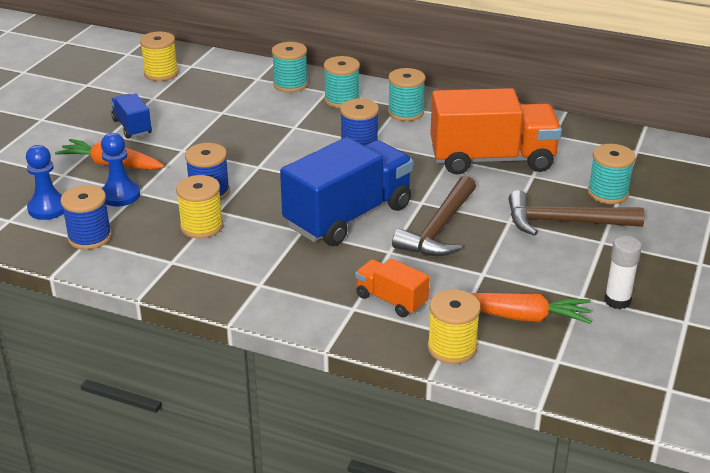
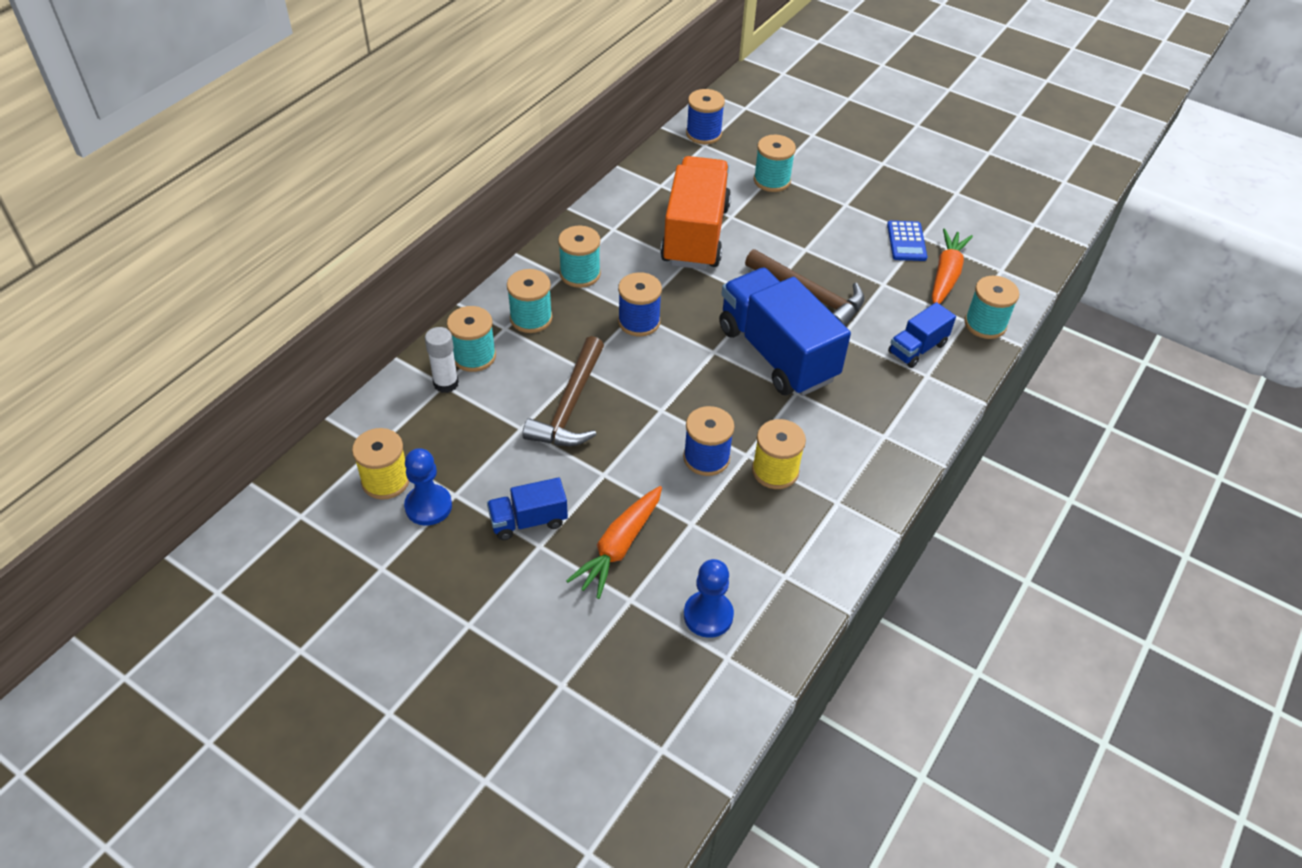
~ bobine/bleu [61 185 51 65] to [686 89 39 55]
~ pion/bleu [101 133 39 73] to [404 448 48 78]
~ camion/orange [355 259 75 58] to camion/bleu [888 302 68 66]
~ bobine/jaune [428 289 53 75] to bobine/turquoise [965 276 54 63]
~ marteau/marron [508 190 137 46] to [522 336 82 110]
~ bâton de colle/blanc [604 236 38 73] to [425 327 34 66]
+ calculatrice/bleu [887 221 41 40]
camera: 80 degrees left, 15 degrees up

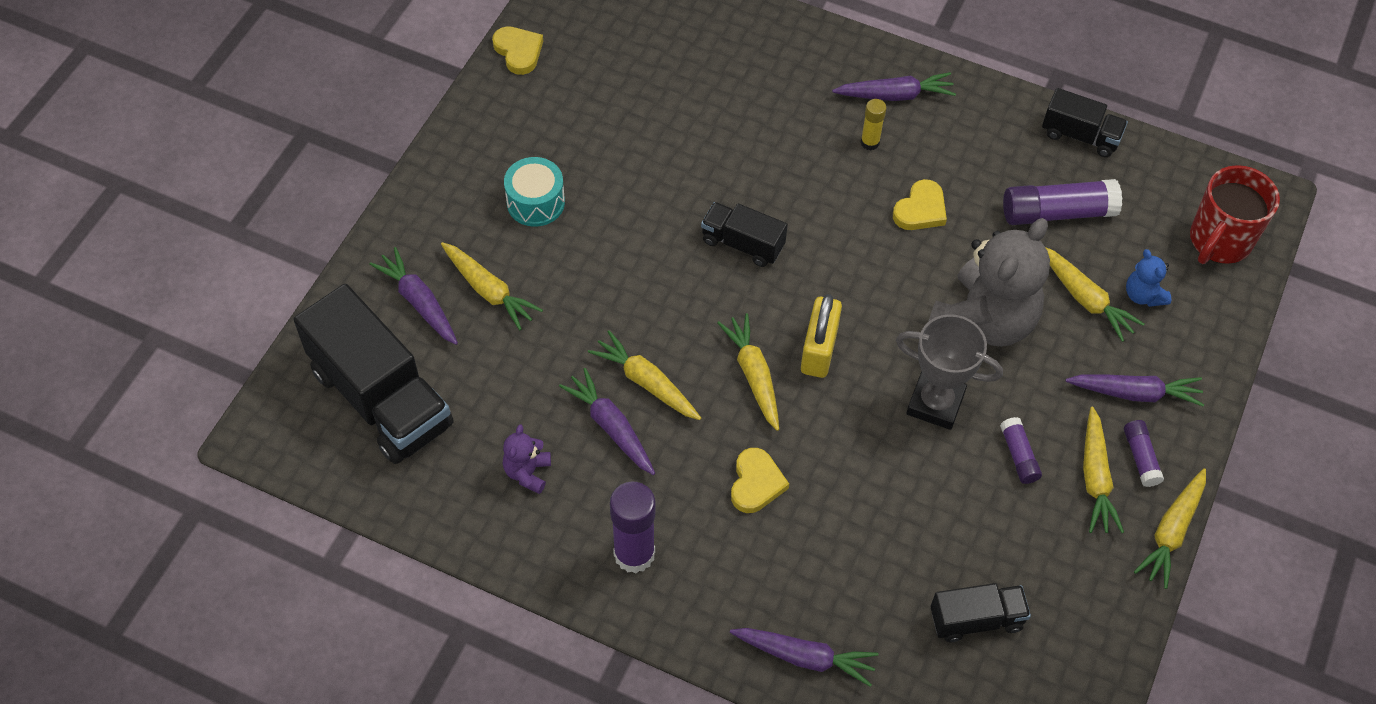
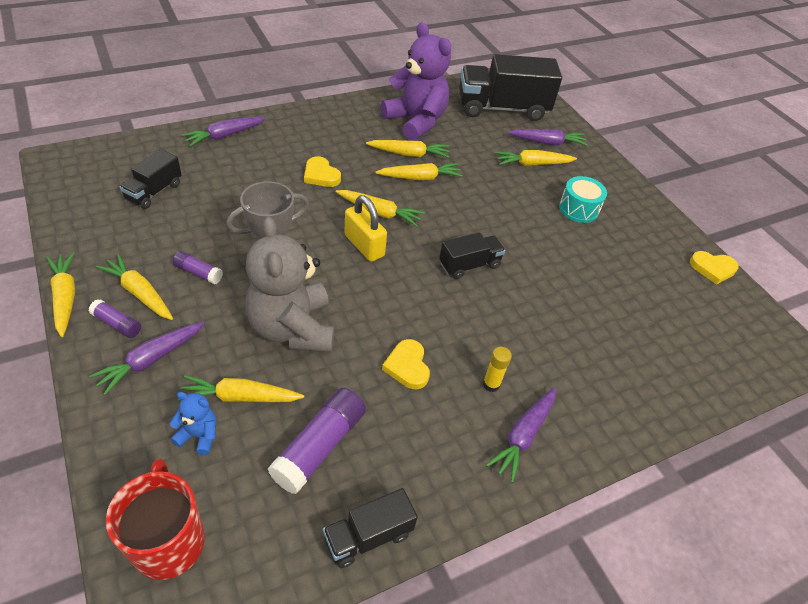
~ ours en peluche/violet [503 424 48 70] = [381 22 70 119] x2.31
~ carotte/violet [559 368 96 107] to carotte/jaune [366 140 84 18]
- bâton de colle/violet [610 482 45 91]
camera: 125 degrees right, 10 degrees down

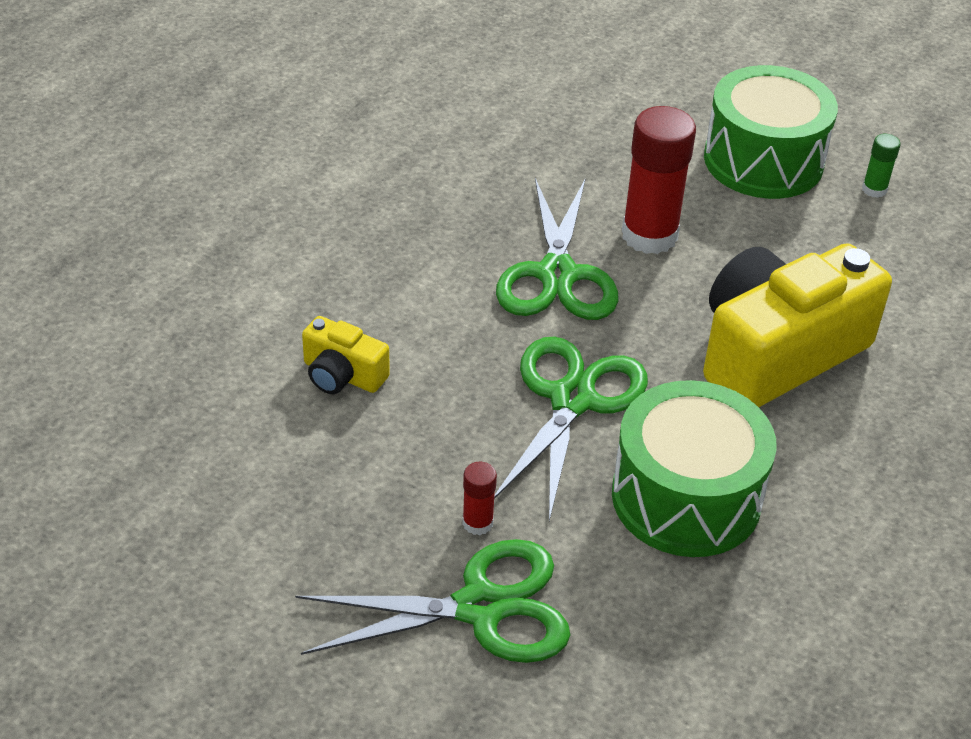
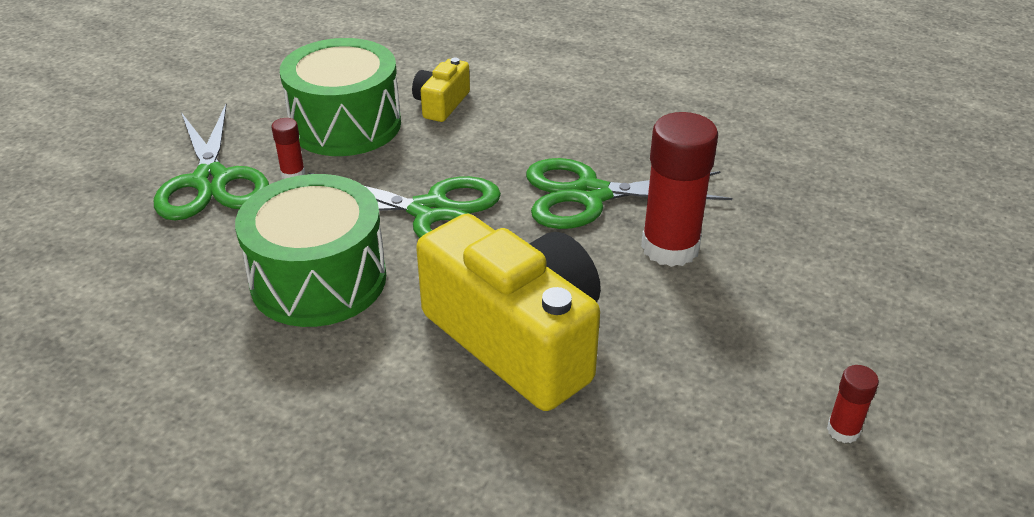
~ tambour/vert [704 65 134 134] to [280 38 121 118]
~ bâton de colle/vert [862 134 38 64] to bâton de colle/rouge [827 365 52 78]
camera: 85 degrees right, 5 degrees down

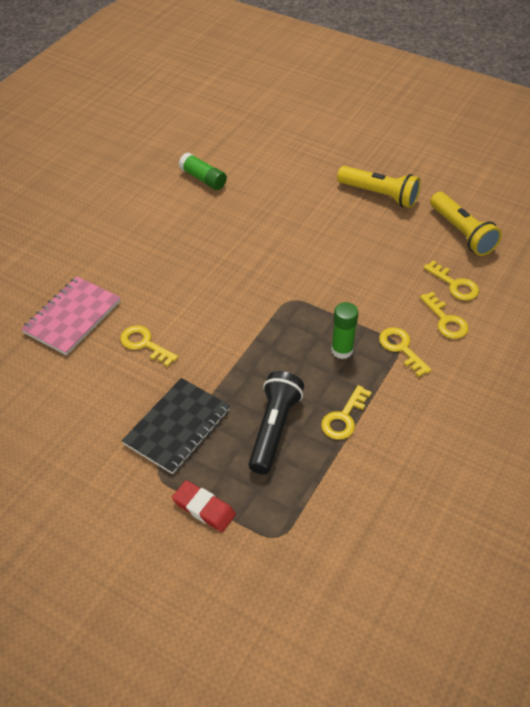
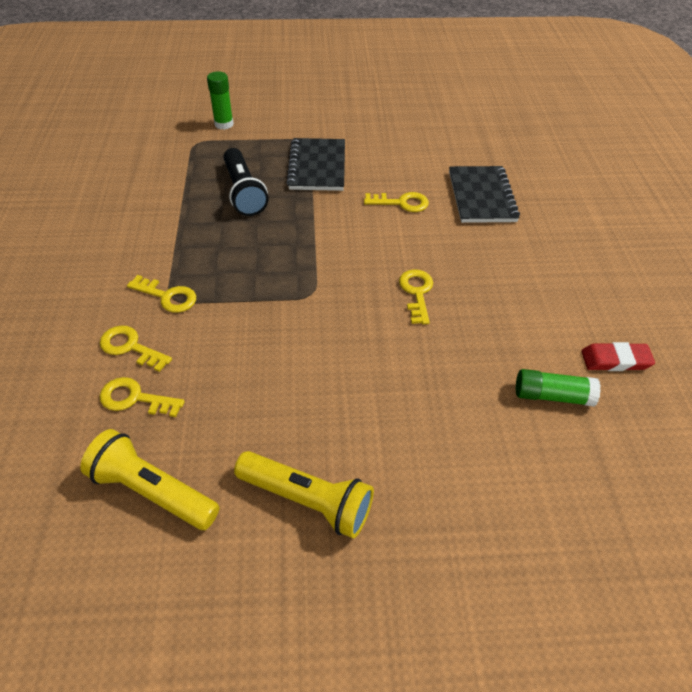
~ carnet/rose [21 276 100 79] to carnet/noir [449 166 71 57]
~ gomme/rouge [172 480 64 52] to [581 342 74 29]
~ clé/jaune [321 385 51 55] to [399 269 34 55]
~ bâton de colle/vert [331 302 28 57] to [207 71 27 59]
~ lampe de poche/jaune [337 166 84 42] = [234 451 140 88] 150 degrees counterclockwise
camera: 145 degrees right, 0 degrees up

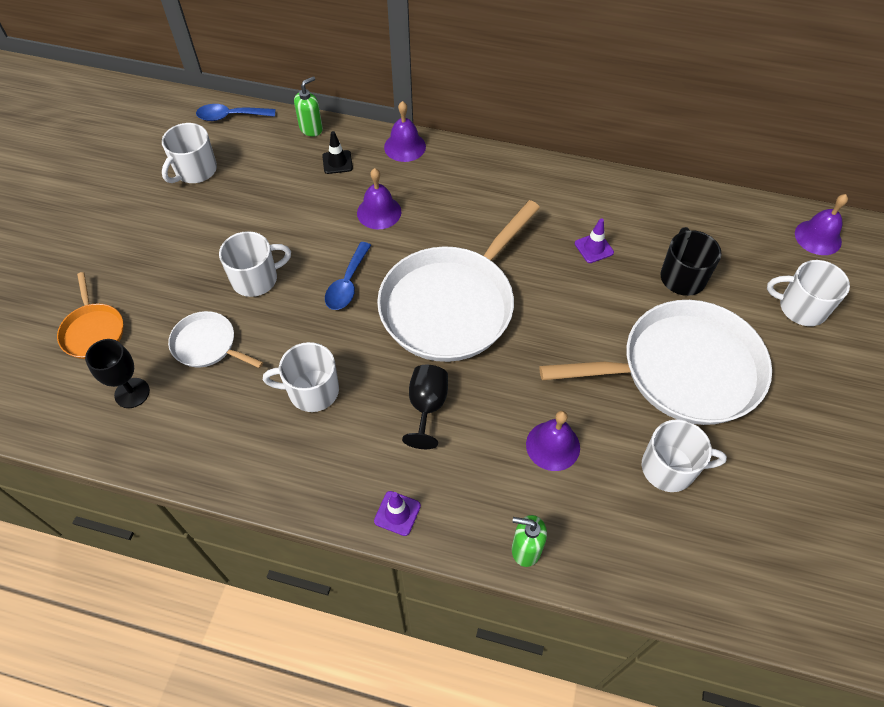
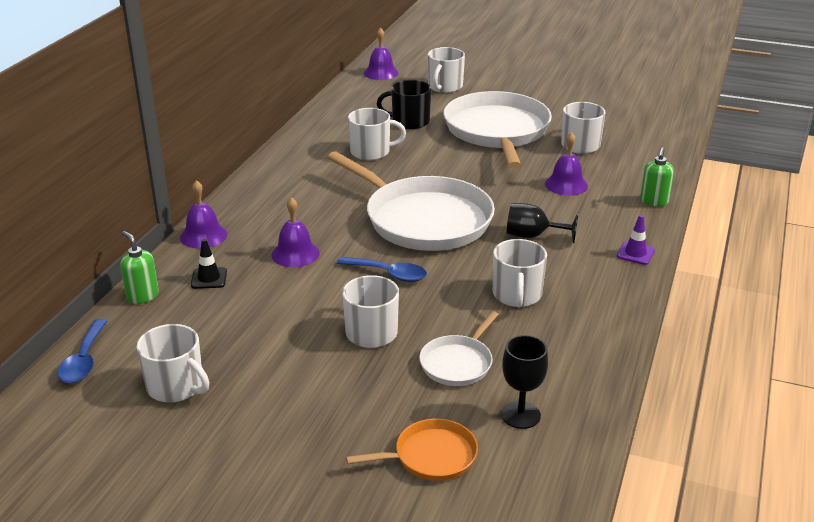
~ cône de chantier/violet [575 218 39 45] to tasse/blanc [348 108 58 52]
camera: 85 degrees left, 25 degrees down

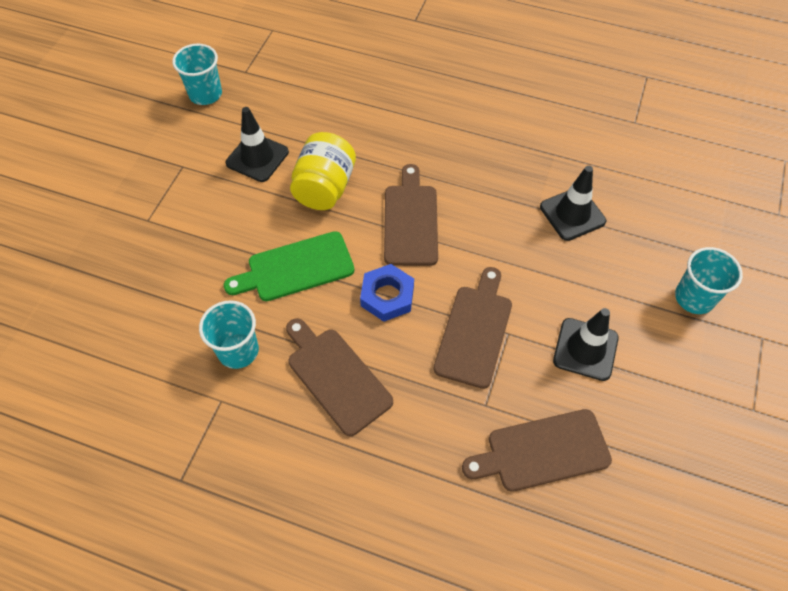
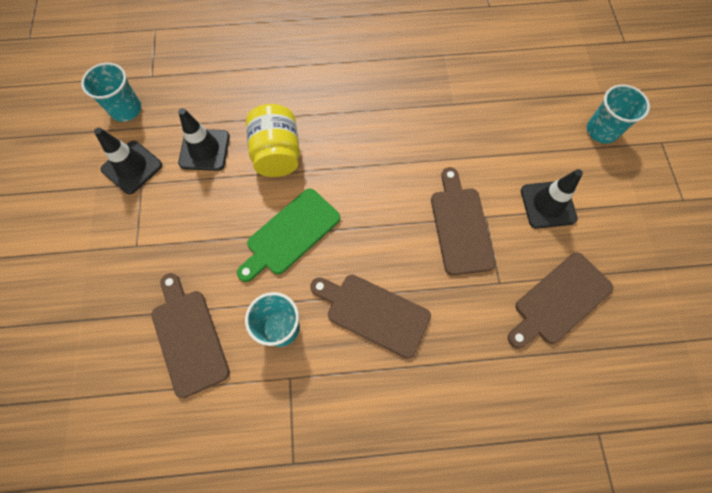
- écrou/bleu [360 264 54 58]
~ planche à découper/marron [384 164 54 102] to [152 273 78 125]
~ cône de chantier/noir [540 166 66 75] to [94 128 68 66]
camera: 25 degrees left, 10 degrees up

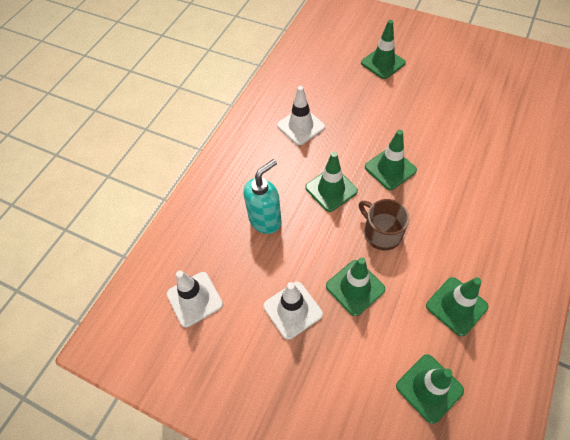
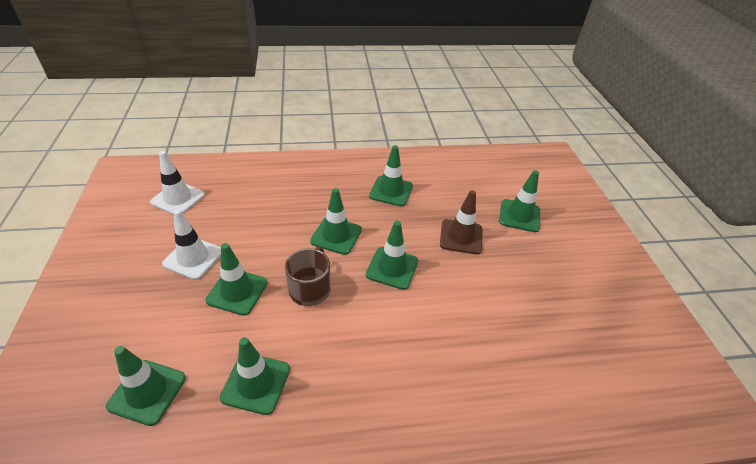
- distributeur de savon/turquoise [243 159 39 75]
~ cône de chantier/blanc [277 86 48 59] to cône de chantier/vert [369 145 44 62]
+ cône de chantier/marron [440 190 42 64]
camera: 50 degrees right, 15 degrees down

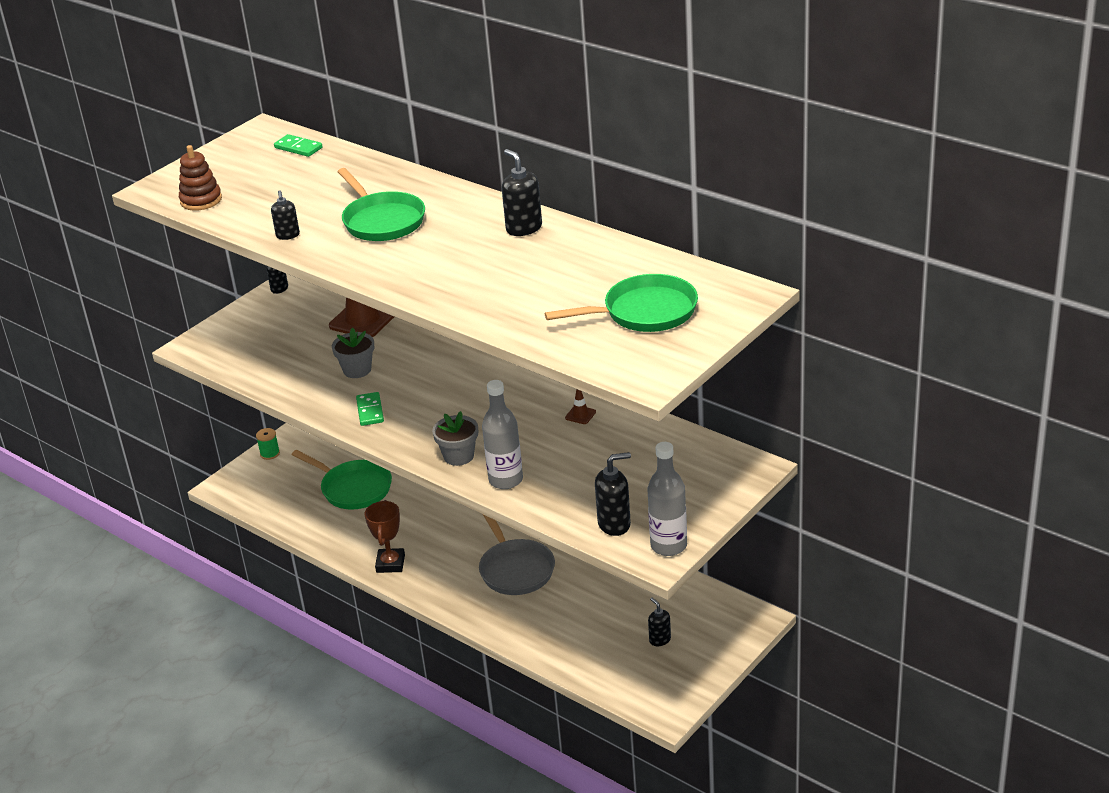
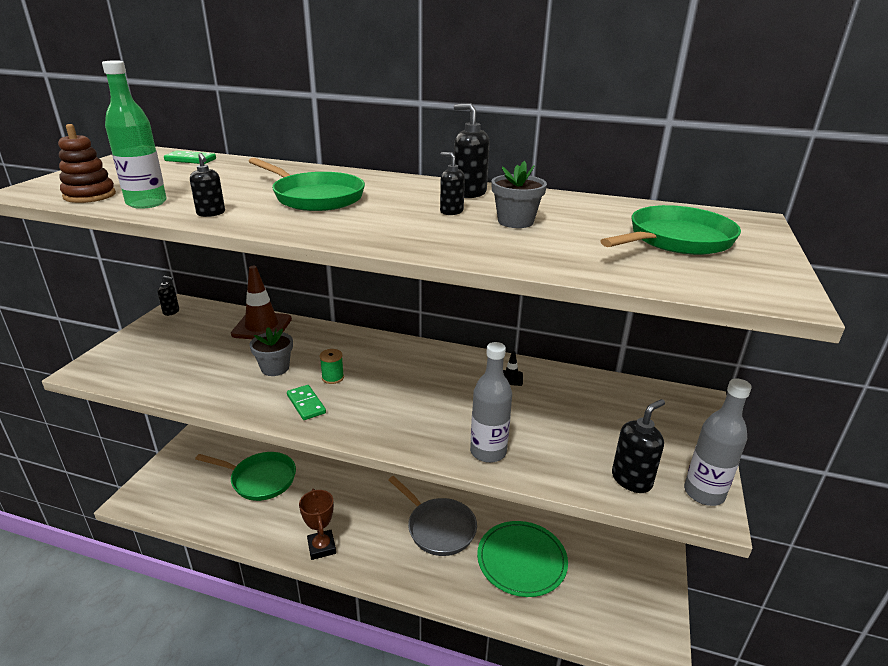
~ bobine/vert [256 428 24 32] to [320 349 24 35]
~ pot de fleurs/gris [432 411 46 55] to [491 161 56 67]
~ cône de chantier/marron [565 389 31 35] to cône de chantier/noir [503 351 20 35]
~ distributeur de savon/noir [648 597 23 49] to [440 152 25 63]
+ bouteille/vert [102 60 65 149]
+ assiette/vert [477 521 91 76]
camera: 25 degrees left, 5 degrees down

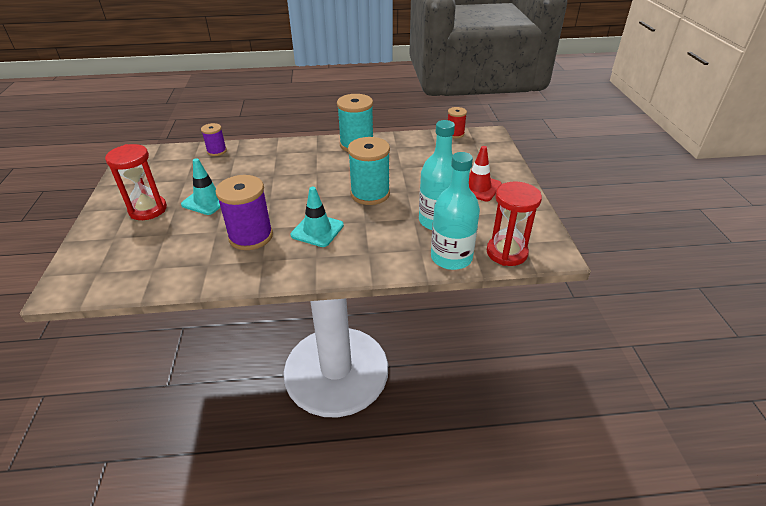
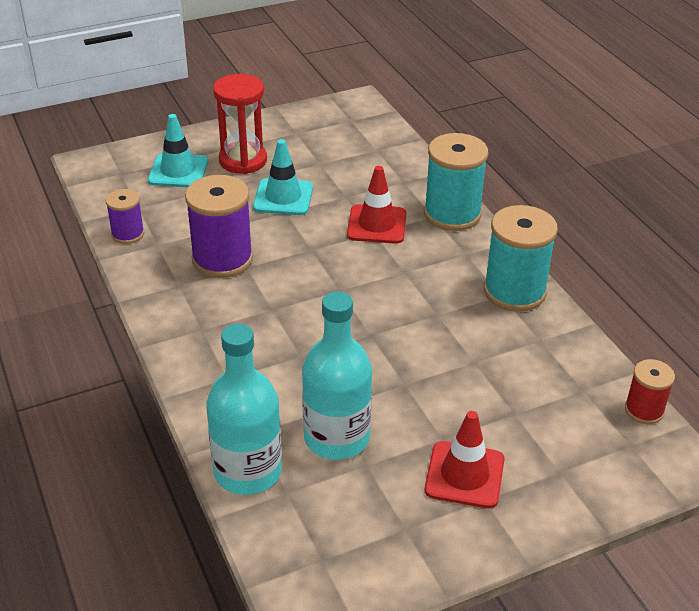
~ bobine/violet [201 123 26 33] to [106 189 38 55]
~ cône de chantier/turquoise [291 187 53 60] to [148 114 60 74]
~ bobine/turquoise [348 137 42 68] to [424 133 65 98]
- sablier/rouge [487 182 55 84]
+ cône de chantier/rouge [347 166 60 78]
camera: 70 degrees right, 0 degrees up

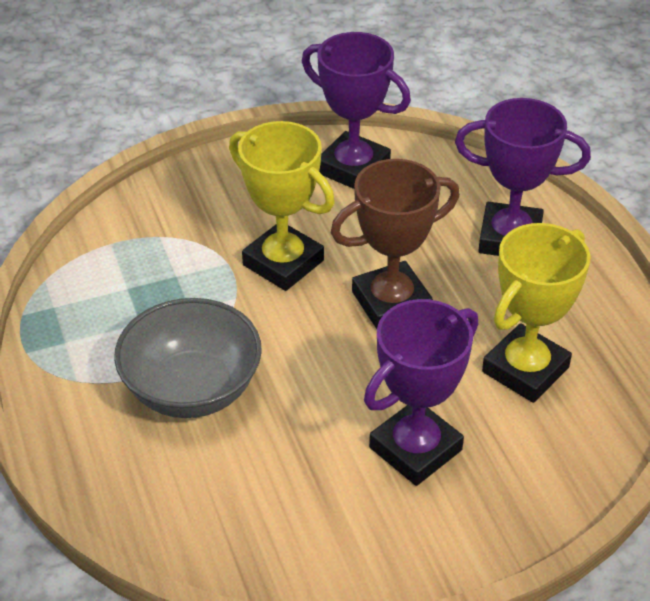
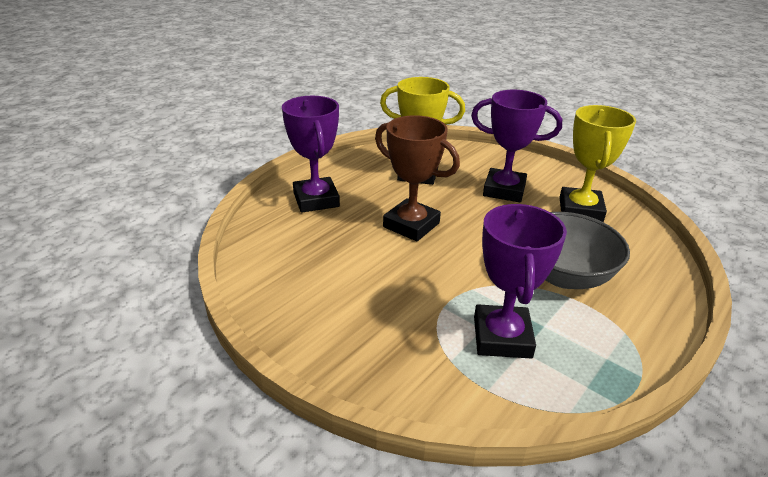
~ trophée/jaune [229 121 106 170] to [559 105 77 117]
~ trophée/violet [302 32 109 157] to [474 204 93 155]
camera: 120 degrees left, 10 degrees down

